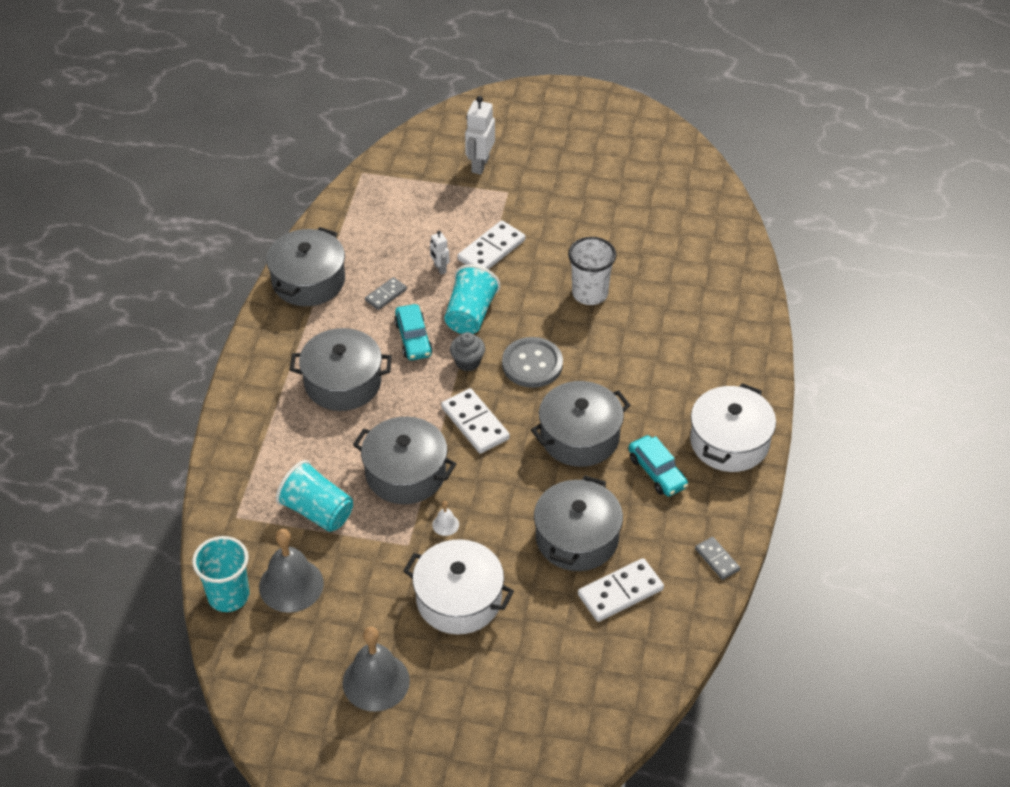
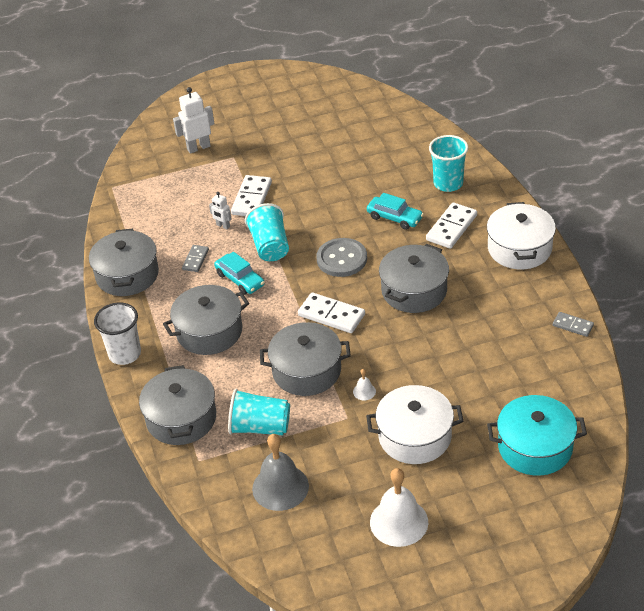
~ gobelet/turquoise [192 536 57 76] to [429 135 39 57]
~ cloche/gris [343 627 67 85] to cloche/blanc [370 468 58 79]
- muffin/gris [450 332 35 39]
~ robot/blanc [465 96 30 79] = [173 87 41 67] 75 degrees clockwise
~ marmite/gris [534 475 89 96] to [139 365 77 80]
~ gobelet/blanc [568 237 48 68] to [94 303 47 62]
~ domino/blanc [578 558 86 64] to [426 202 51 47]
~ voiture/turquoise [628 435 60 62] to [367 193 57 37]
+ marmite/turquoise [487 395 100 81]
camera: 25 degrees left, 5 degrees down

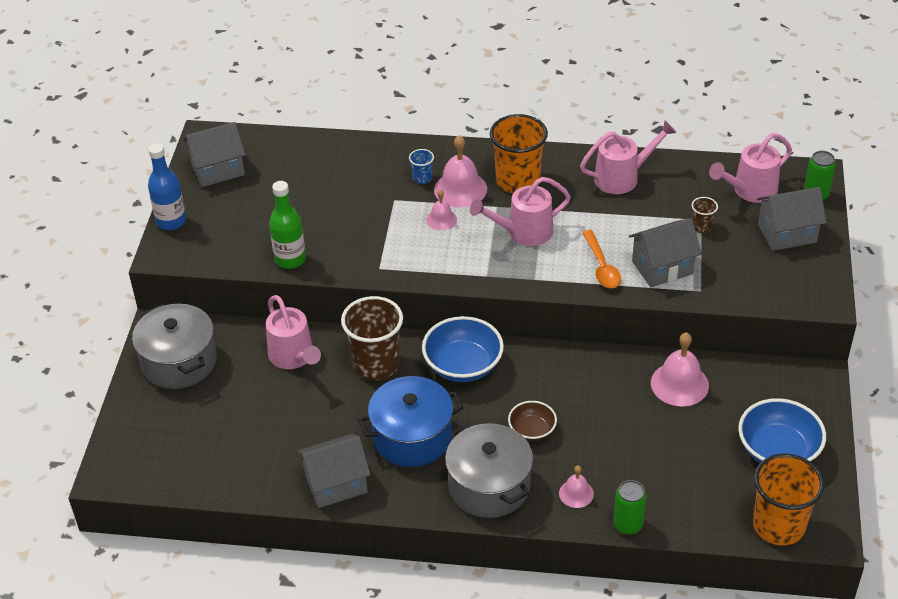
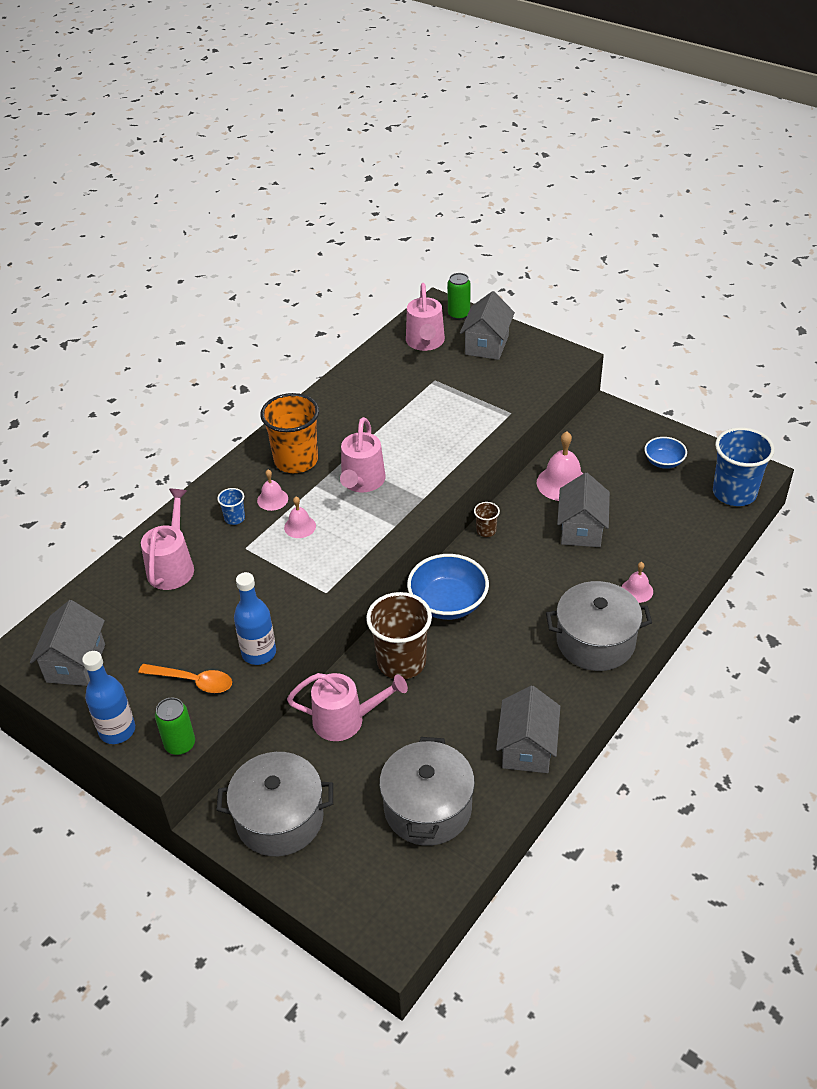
~ bouteille/vert [269 181 37 88] to bouteille/bleu [234 572 42 93]
- marmite/bleu [358 376 105 91]
~ cloche/rose [434 135 53 73] = [257 470 31 41] x0.56
- bol/marron [508 401 49 40]
~ arrosoir/rose [580 121 96 73] to [141 489 53 101]
~ cuillère/orange [582 230 39 58] to [138 664 94 29]
~ canette/vert [613 480 34 55] to [155 697 40 58]
~ maison/gris [629 218 73 69] to [557 473 53 74]
~ gobelet/marron [692 197 26 36] to [474 502 26 35]
~ bol/bleu [738 398 88 65] = [644 437 43 32] x0.58
~ gobelet/orange [753 453 71 93] to gobelet/bleu [713 428 62 78]
+ marmite/gris [379 737 96 109]
camera: 60 degrees left, 0 degrees up

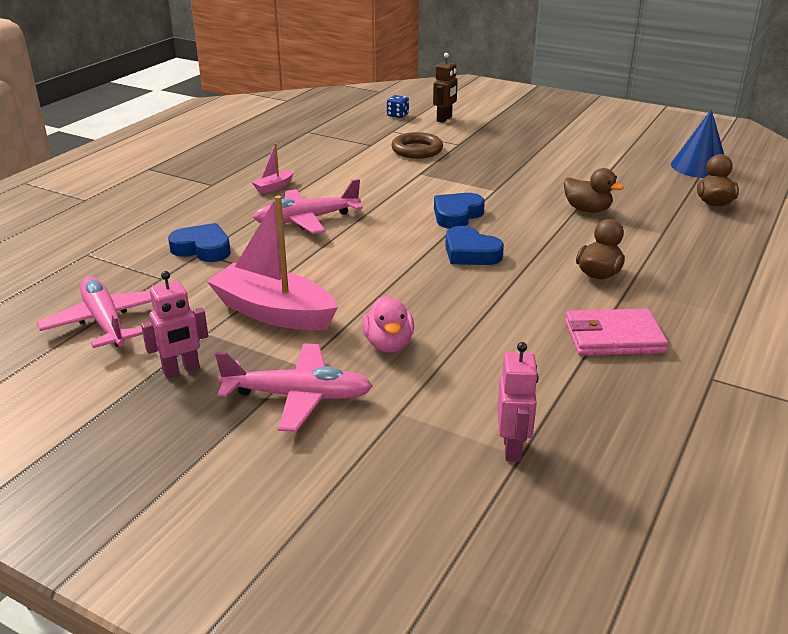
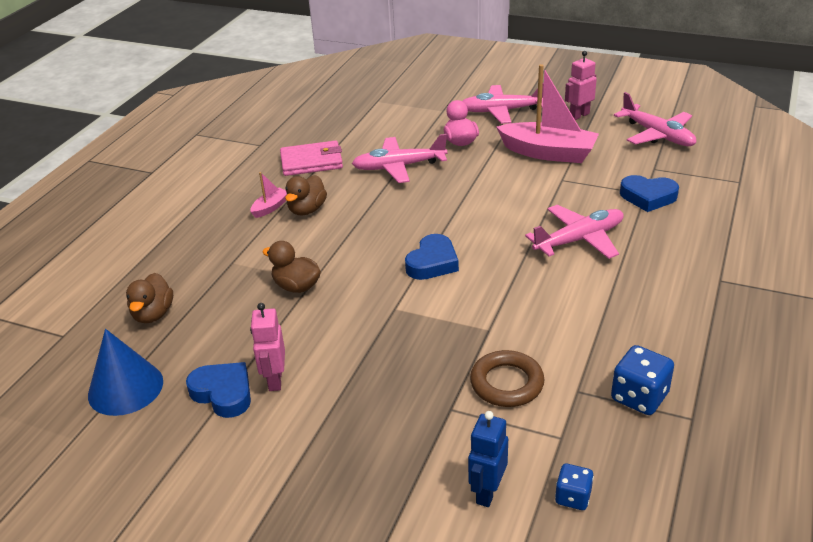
~ bateau/rose [252 143 42 51] to [250 172 37 46]
~ robot/marron [433 53 25 70] to robot/bleu [468 411 40 96]
~ cœur/bleu [445 226 59 39] to [186 362 65 56]
~ robot/rose [497 342 42 120] to [250 303 35 88]
+ avion/rose [352 134 95 49]
+ dé/bleu [611 345 63 70]
camera: 175 degrees right, 5 degrees up

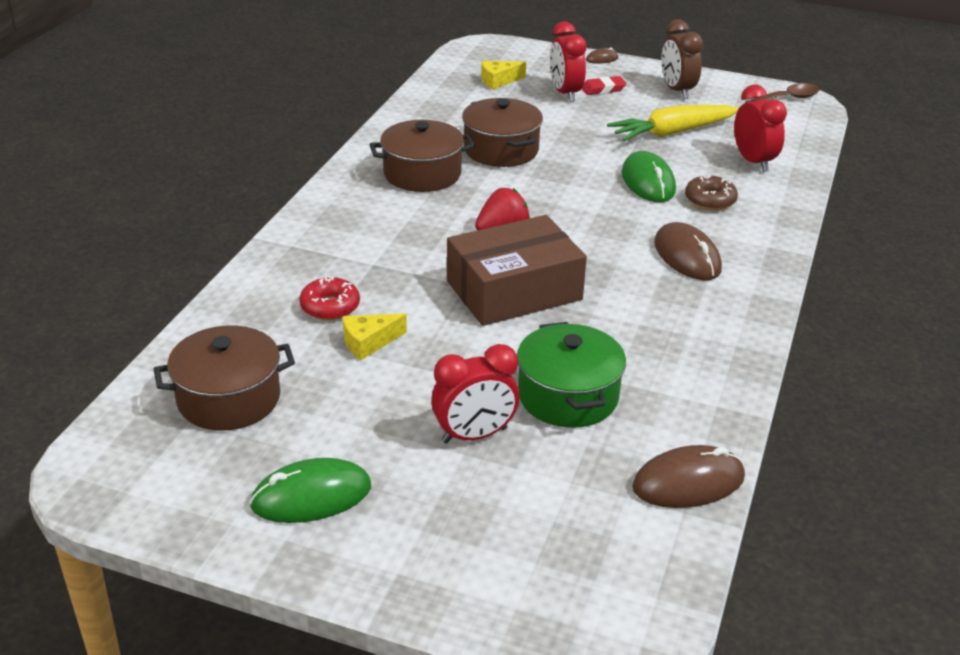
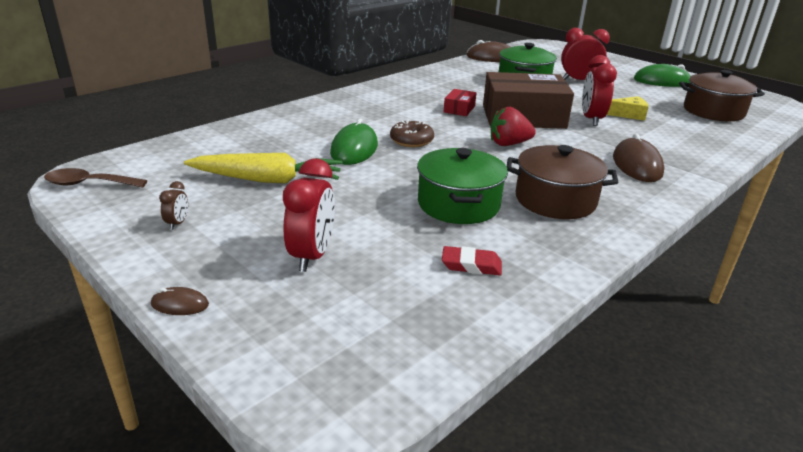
- beignet/rouge [299 277 61 43]
~ marmite/marron [462 98 81 69] to marmite/vert [417 148 91 76]
- fromage/jaune [481 61 45 29]
~ gomme/rouge [582 76 45 19] to [442 246 60 30]
~ souris/marron [654 222 68 58] to [613 133 51 49]
~ réveil/marron [661 20 42 79] = [159 181 29 49] x0.47
~ beignet/marron [685 175 53 35] to [390 119 44 28]
~ réveil/rouge [734 85 53 87] to [582 55 35 71]
+ boîte/rouge [444 89 32 27]
camera: 155 degrees left, 5 degrees down

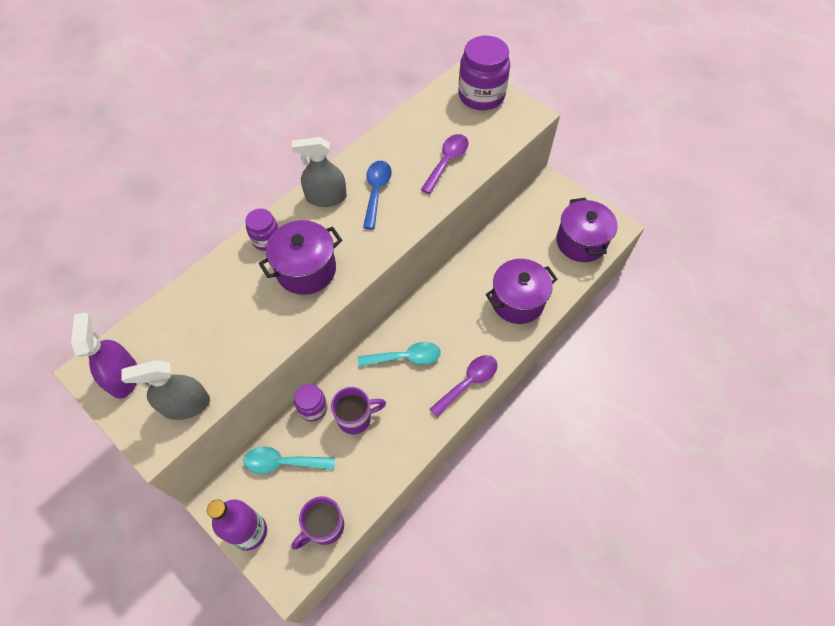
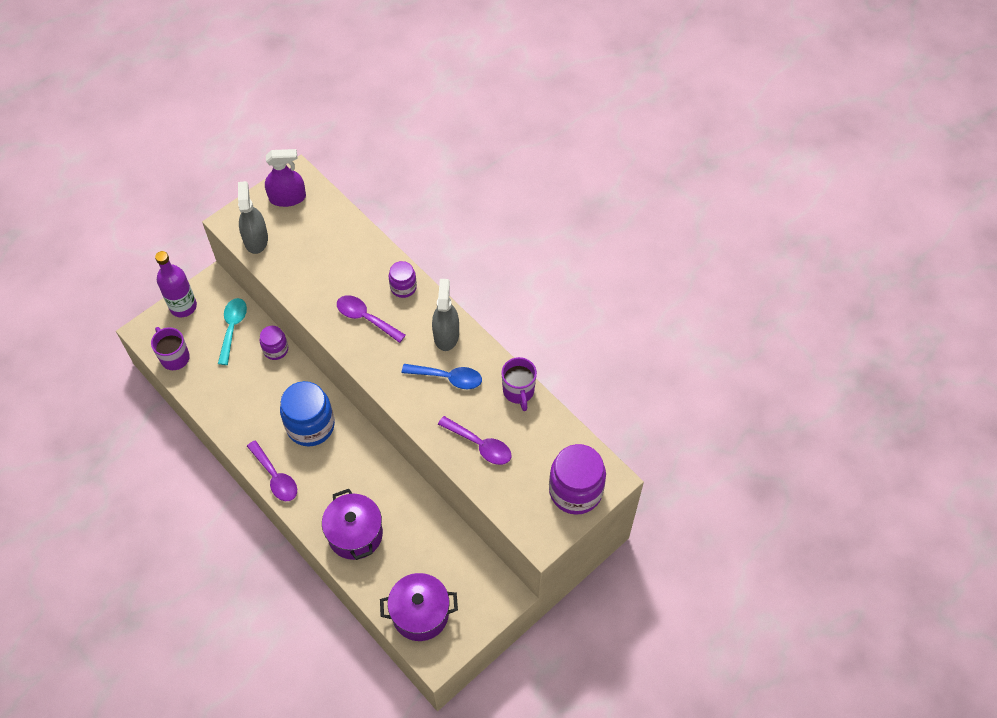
~ marmite/violet [259 220 83 75] to cuillère/violet [337 295 69 48]
~ tasse/violet [331 387 55 47] to [501 357 36 54]
~ cuillère/turquoise [358 342 83 25] to bocal/bleu [280 381 55 66]
camera: 95 degrees right, 0 degrees up

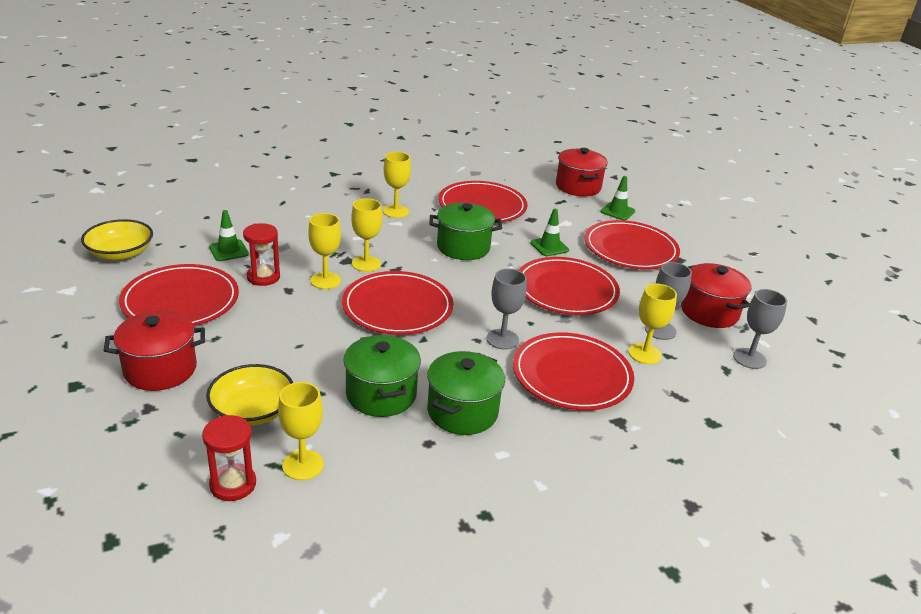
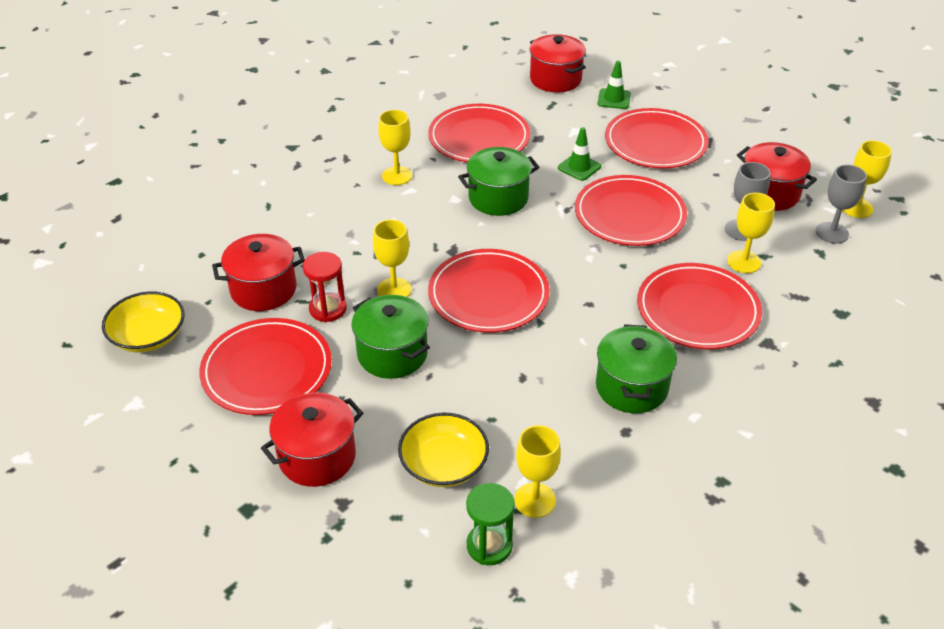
~ sablier/rouge [202 415 54 86] to sablier/vert [466 483 49 82]
~ cône de chantier/vert [209 210 40 51] to marmite/rouge [212 234 93 77]
~ marmite/vert [343 335 78 82] to [352 295 78 84]
~ verre à pied/jaune [351 198 31 74] to [843 140 49 78]
- verre à pied/gris [486 269 41 81]
camera: 20 degrees left, 10 degrees up

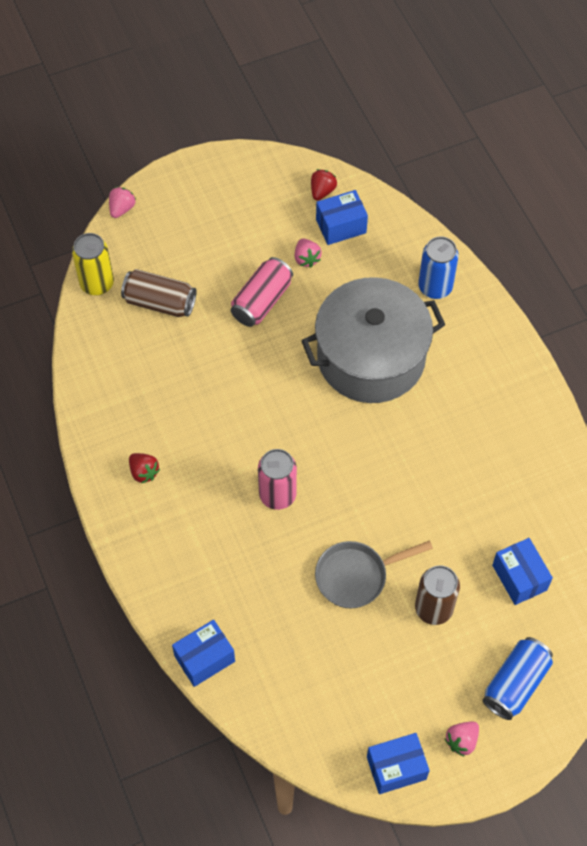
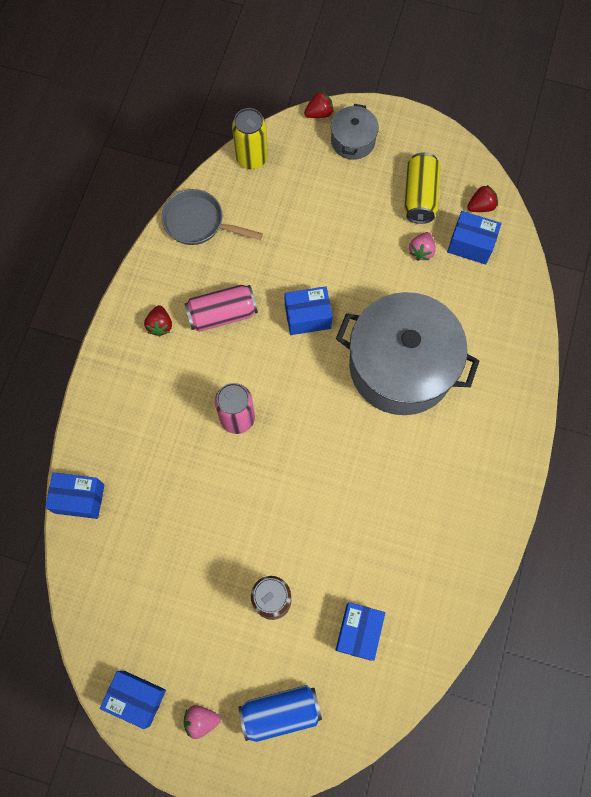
~ fraise/rose [109 187 27 31] to fraise/rouge [304 91 29 27]
- canette/marron [121 269 75 48]
~ canette/rose [231 257 62 70] to [185 285 73 47]
~ poêle/gris [315 540 118 68] to [162 189 101 56]
- canette/bleu [418 236 41 63]
+ boîte/bleu [284 286 49 49]
+ marmite/gris [331 104 48 56]
+ canette/jaune [404 152 36 72]
camera: 40 degrees right, 10 degrees up

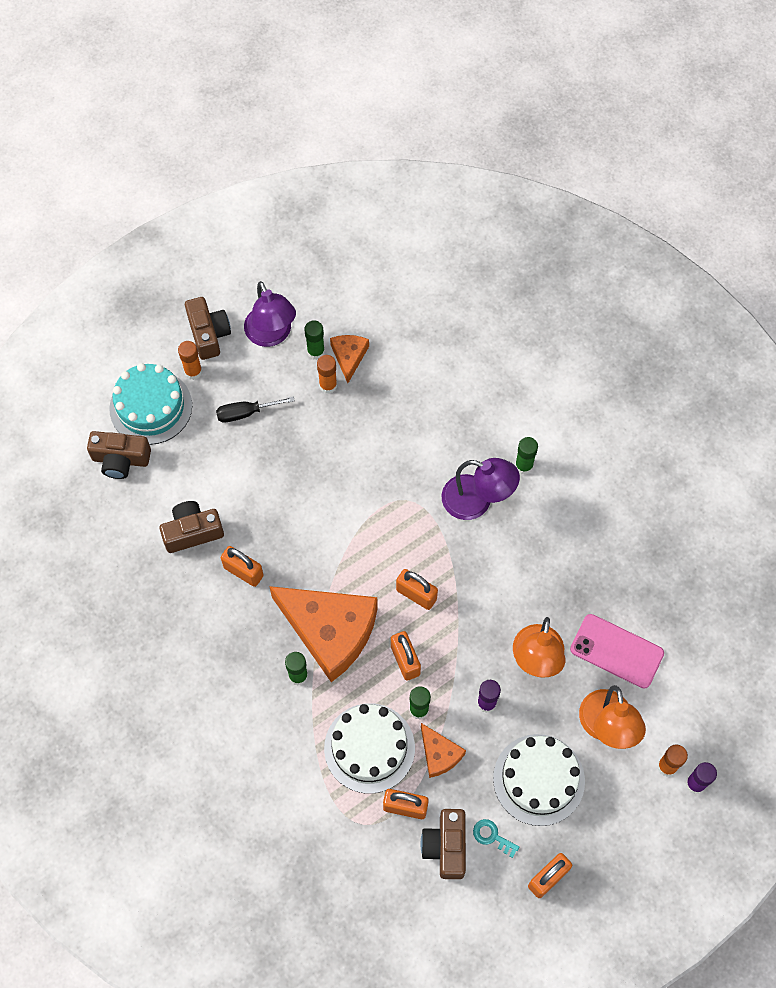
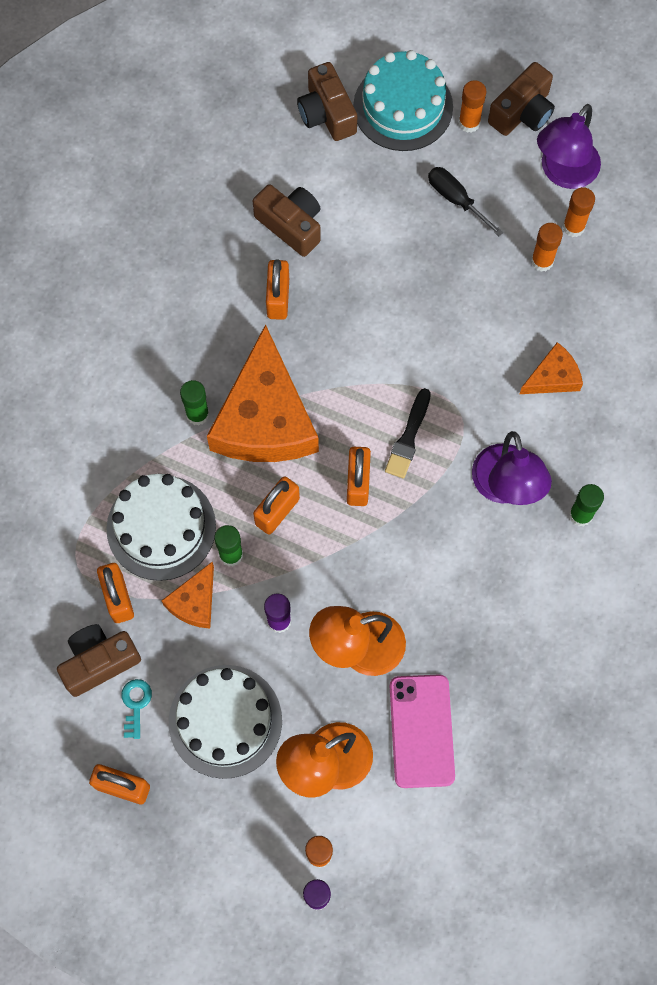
~ bâton de colle/vert [304 320 21 40] to bâton de colle/orange [563 187 32 50]
~ fromage/orange [330 335 39 48] to [520 342 63 52]
+ pinceau/noir [385 388 46 90]
camera: 60 degrees right, 5 degrees up

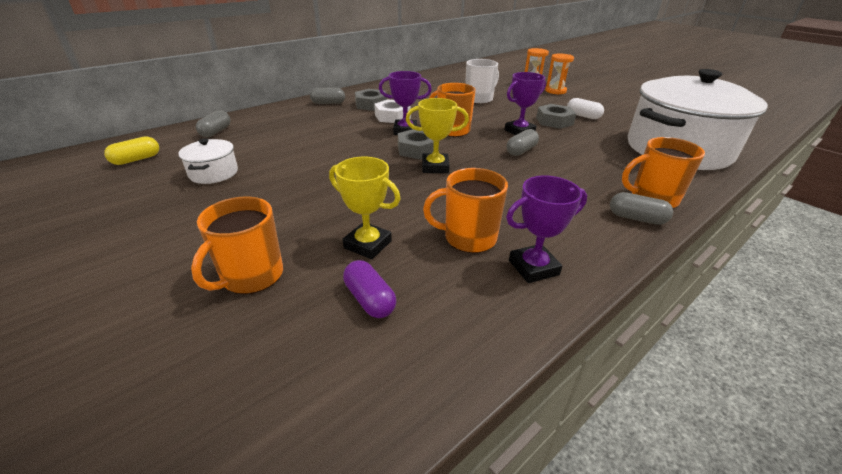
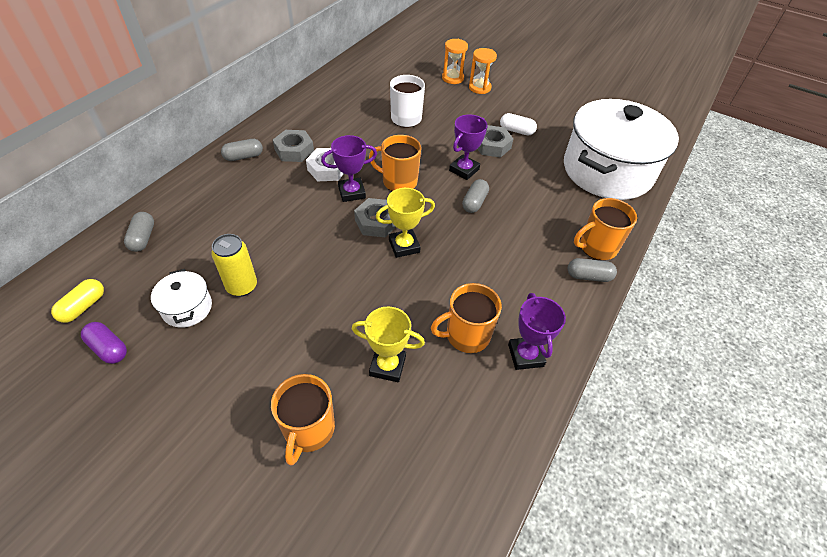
~ gélule/violet [343 260 53 58] to [81 322 46 42]
~ trophée/violet [506 176 81 107] = [508 293 58 77] 60 degrees counterclockwise
+ canette/jaune [211 234 46 63]
camera: 20 degrees left, 15 degrees up

